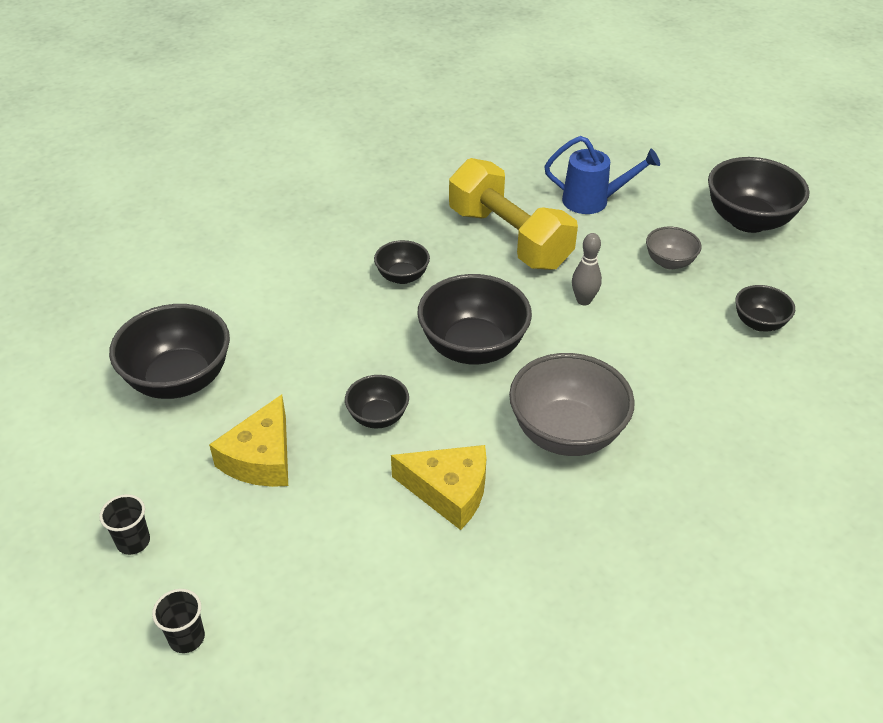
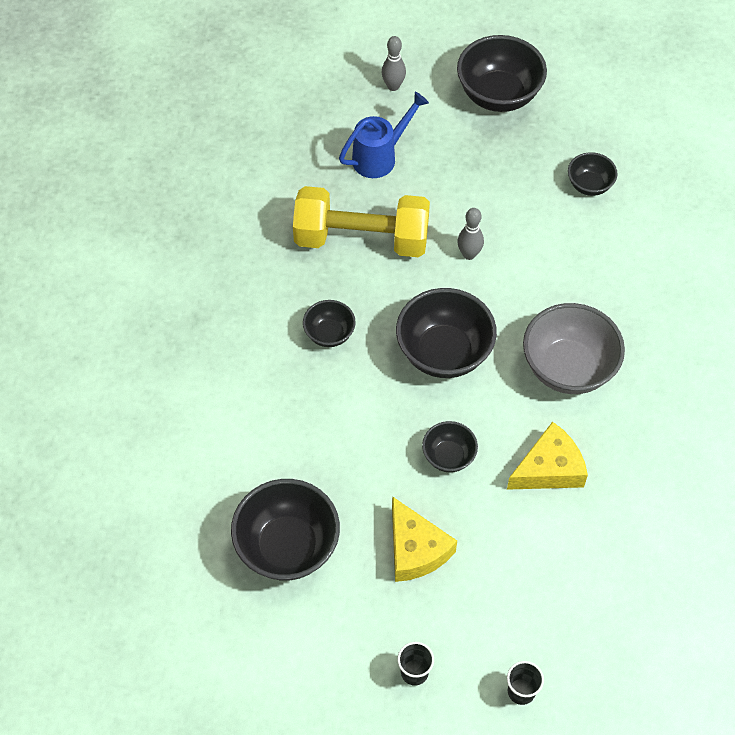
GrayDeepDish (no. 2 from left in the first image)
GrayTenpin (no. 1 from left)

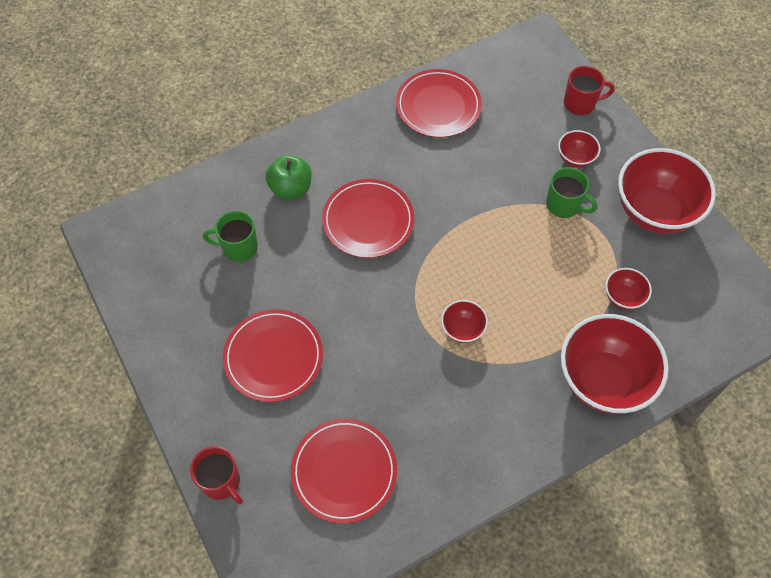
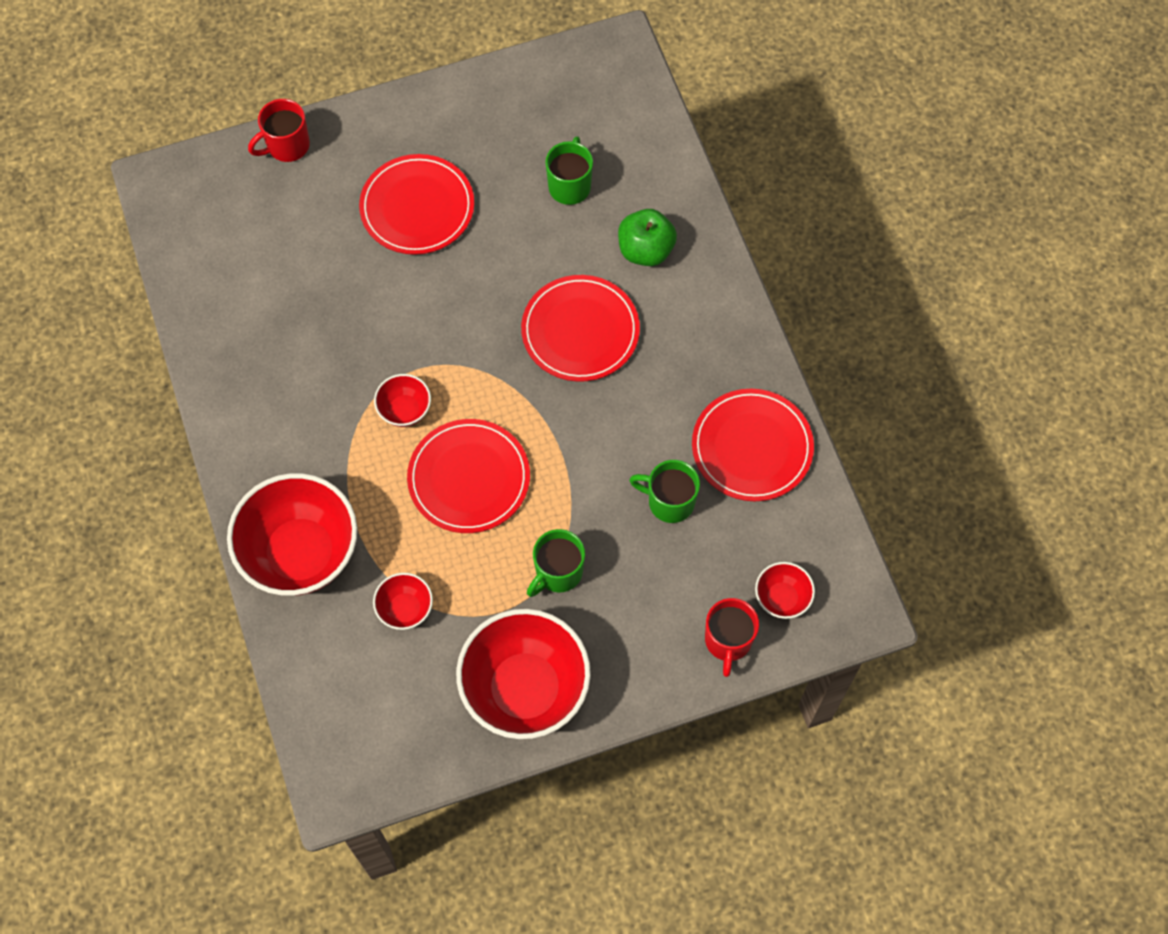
ScarletFlatDish (no. 2 from left)
ScarletDeepDish (no. 5 from left)
GreenMug (no. 3 from left)

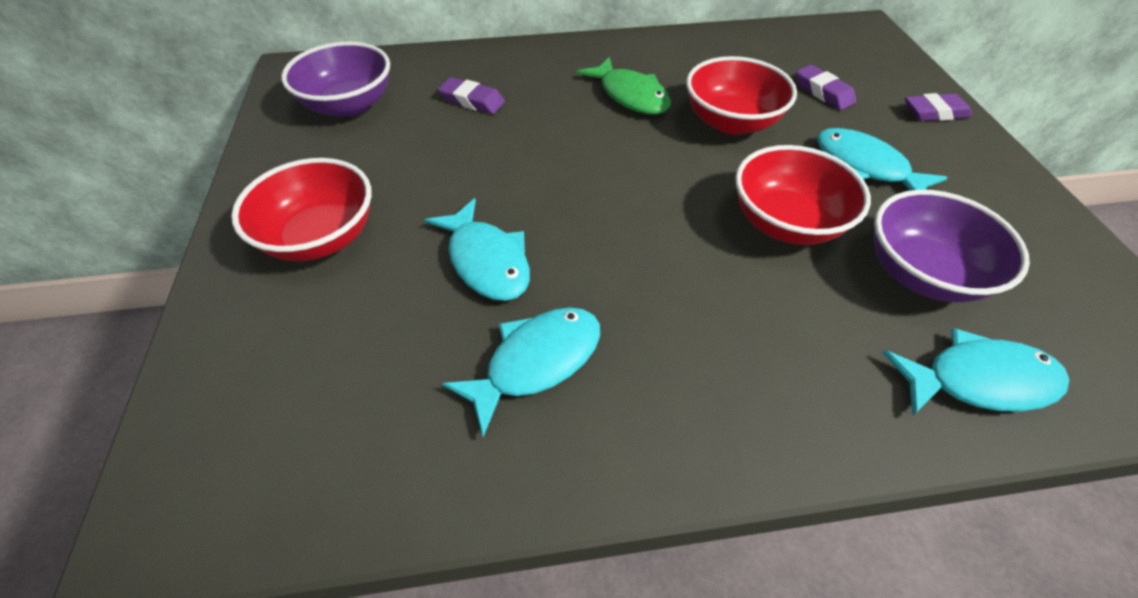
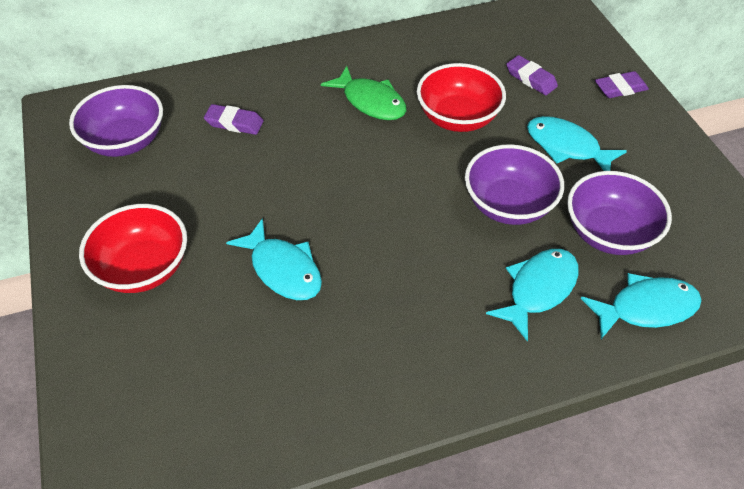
TurquoiseFish (no. 2 from left)
RoyalPurpleDeepDish (no. 2 from left)

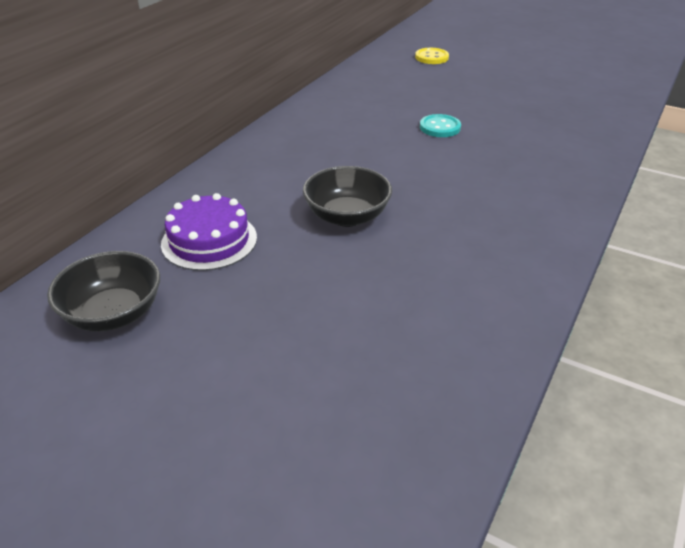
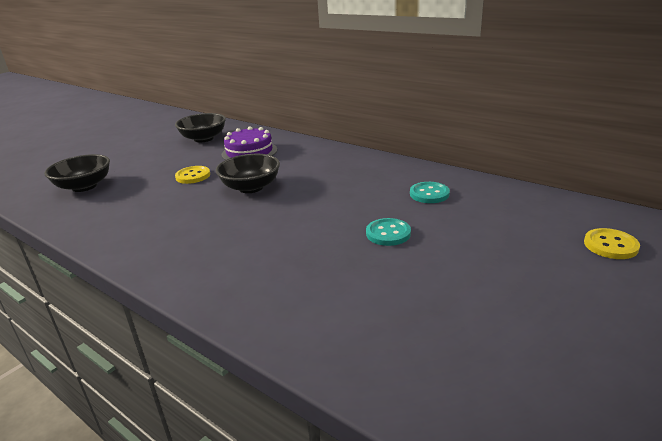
JetBlackDeepDish (no. 1 from left)
GoldenButton (no. 1 from left)
TurquoiseButton (no. 2 from left)

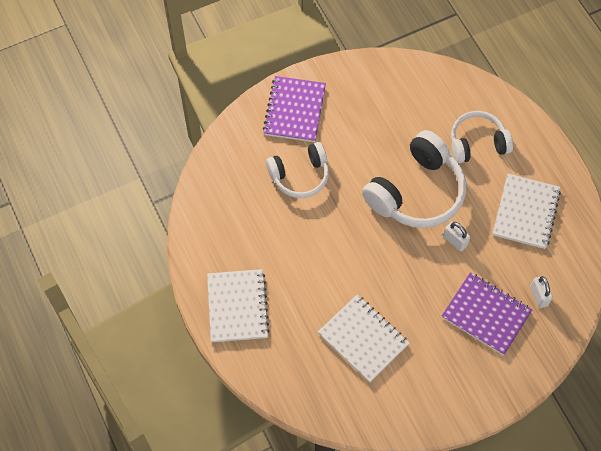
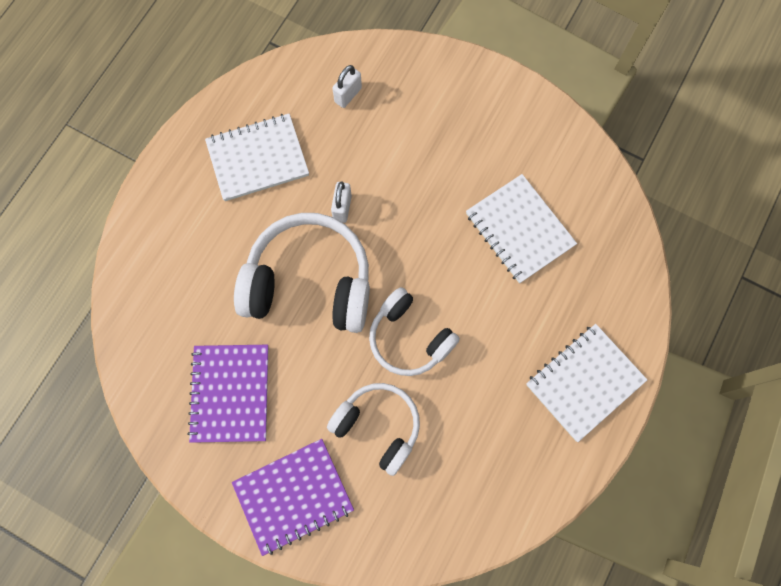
WhiteNotebook (no. 2 from left)
RoyalPurpleNotebook (no. 1 from left)
WhiteHeadphones (no. 3 from left)

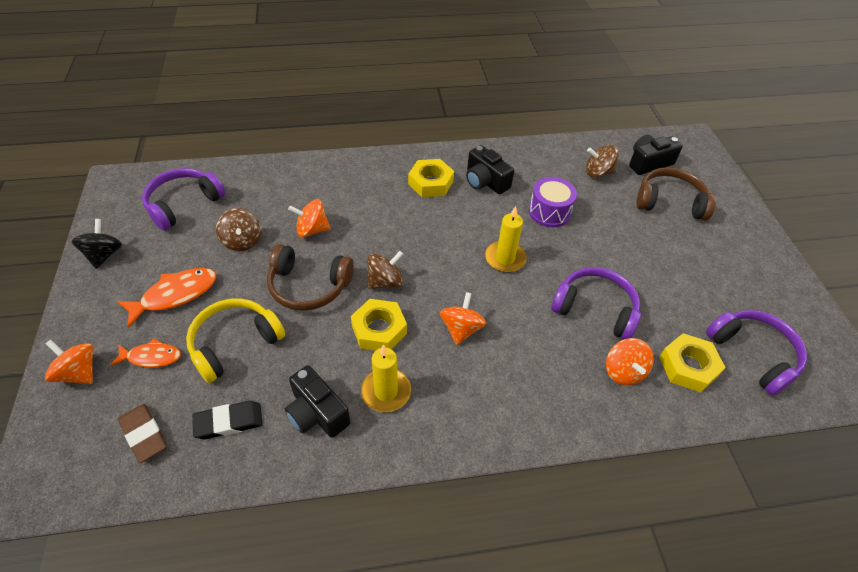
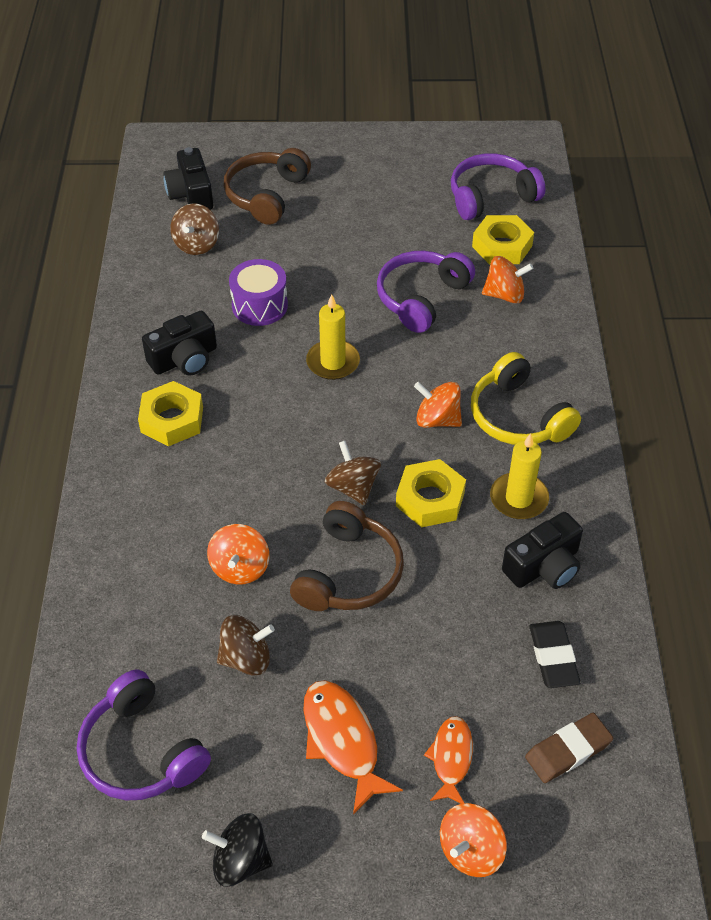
GoldenHeadphones

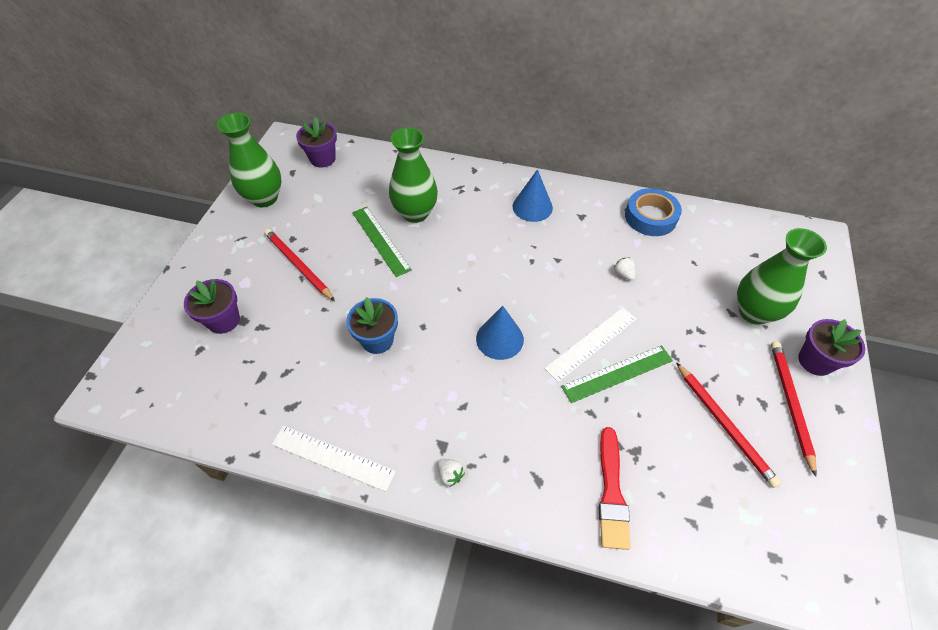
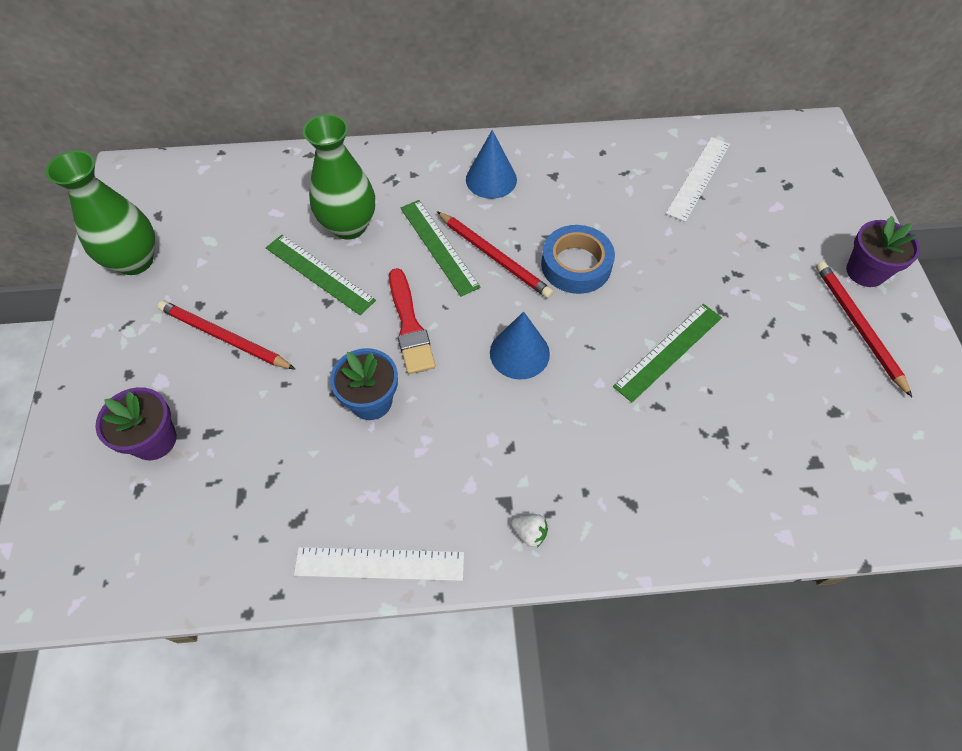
RoyalPurplePottedPlant (no. 2 from left in the first image)
WhiteMeasuringStick (no. 2 from left)
ScarletPaintBrush
WhiteBerry (no. 2 from left in the first image)
BlueRollOfTape
ScarletPencil (no. 2 from left)
GreenTallVase (no. 3 from left in the first image)
GreenMeasuringStick (no. 2 from left)

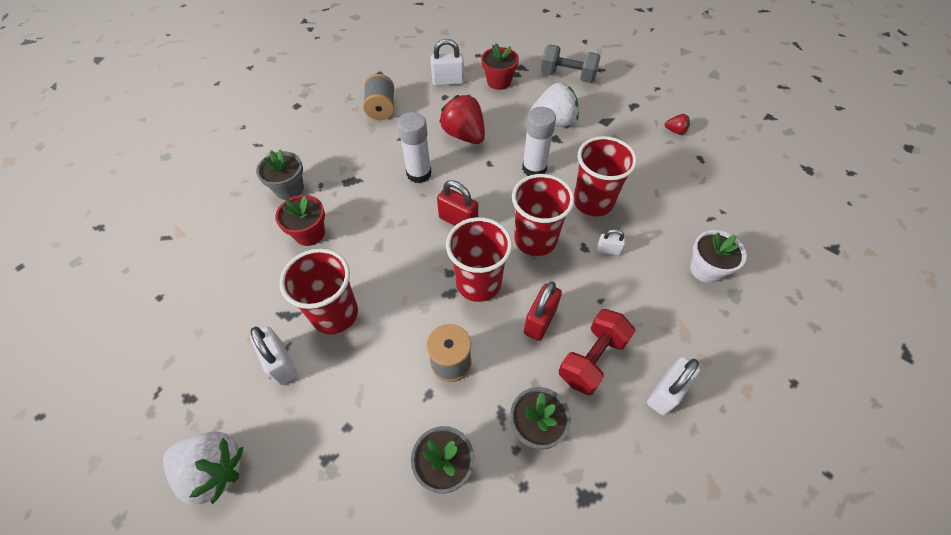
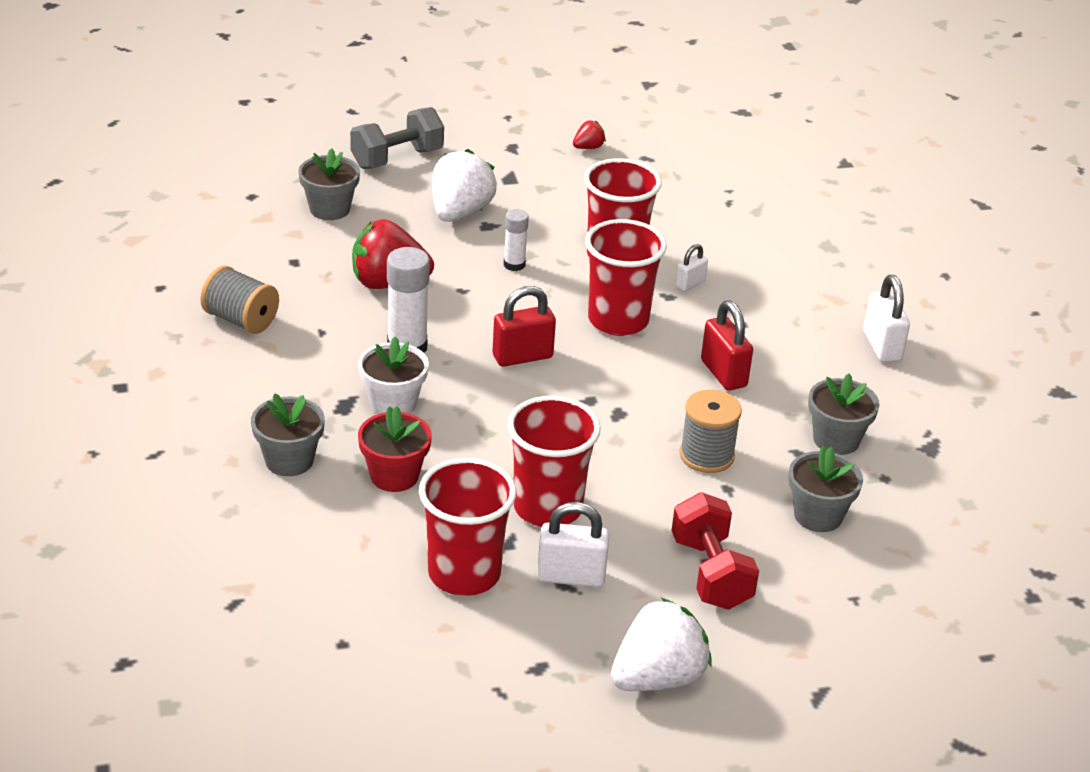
WhiteLock (no. 2 from left in the first image)
ScarletBeaker (no. 1 from left)
GrayPottedPlant (no. 2 from left)
WhiteGlue (no. 2 from left)
ScarletFreeWeight
WhitePottedPlant

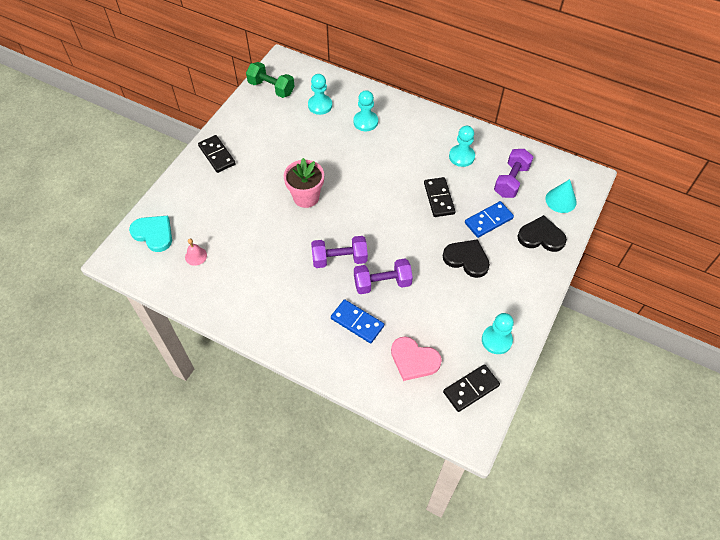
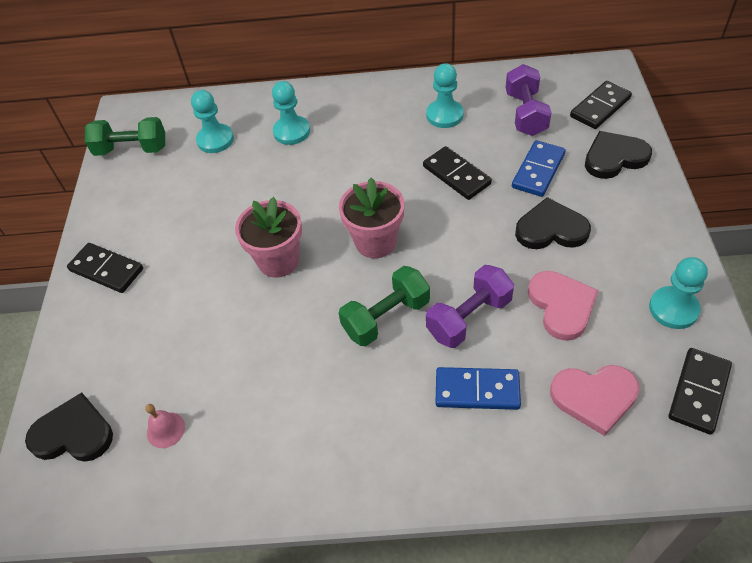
JetBlackHeartShape (no. 1 from left)
GreenFreeWeight (no. 2 from left)
JetBlackDominoTile (no. 3 from left)
RosePinkPottedPlant (no. 2 from left)
RosePinkHeartShape (no. 1 from left)

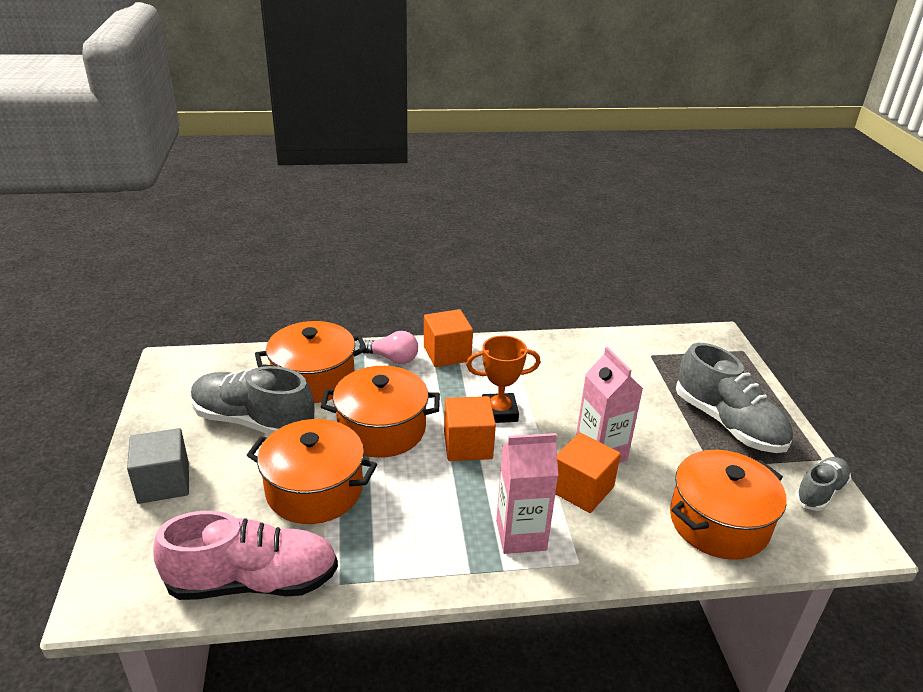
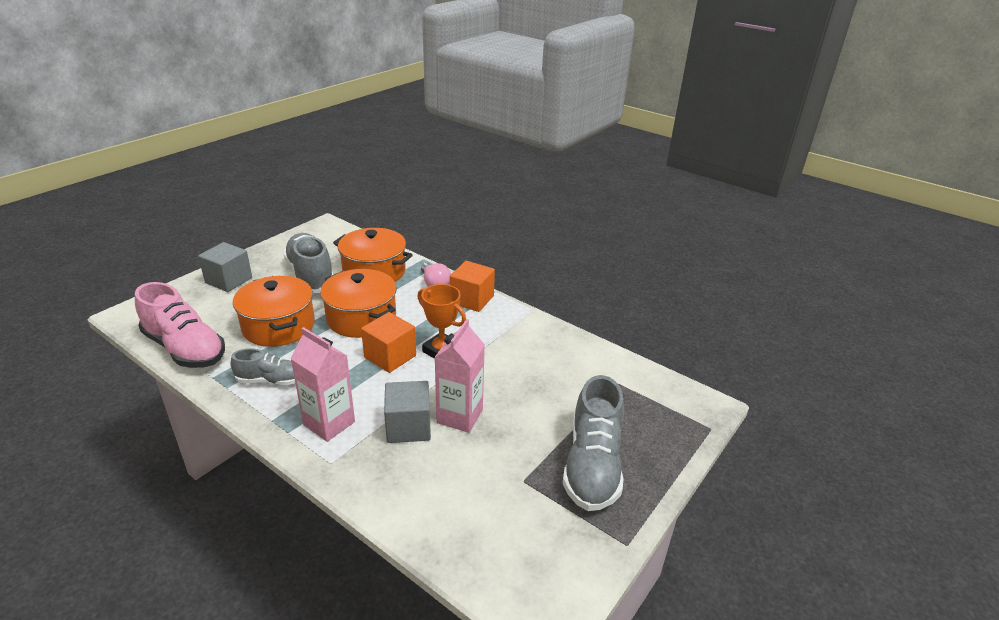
GraySolidCube (no. 2 from left)
OrangePot (no. 4 from left in the first image)
GrayLaceUpShoe (no. 1 from left)

